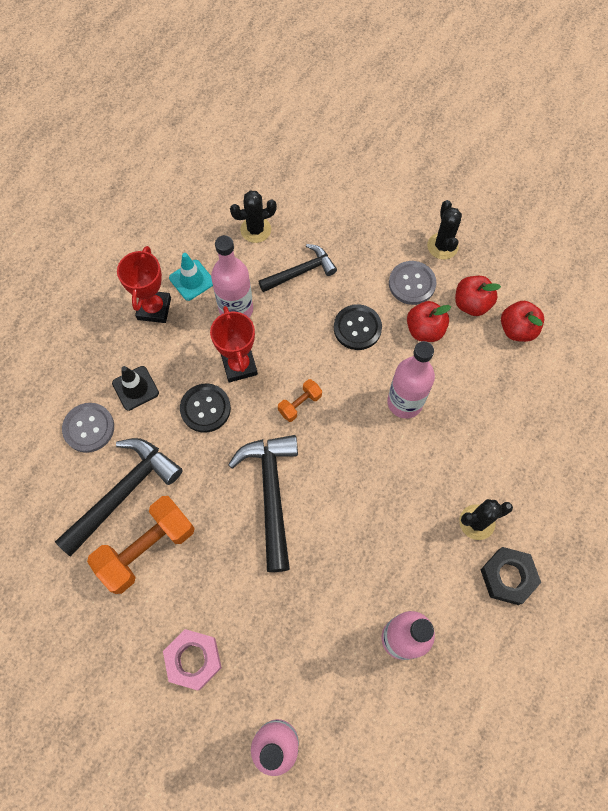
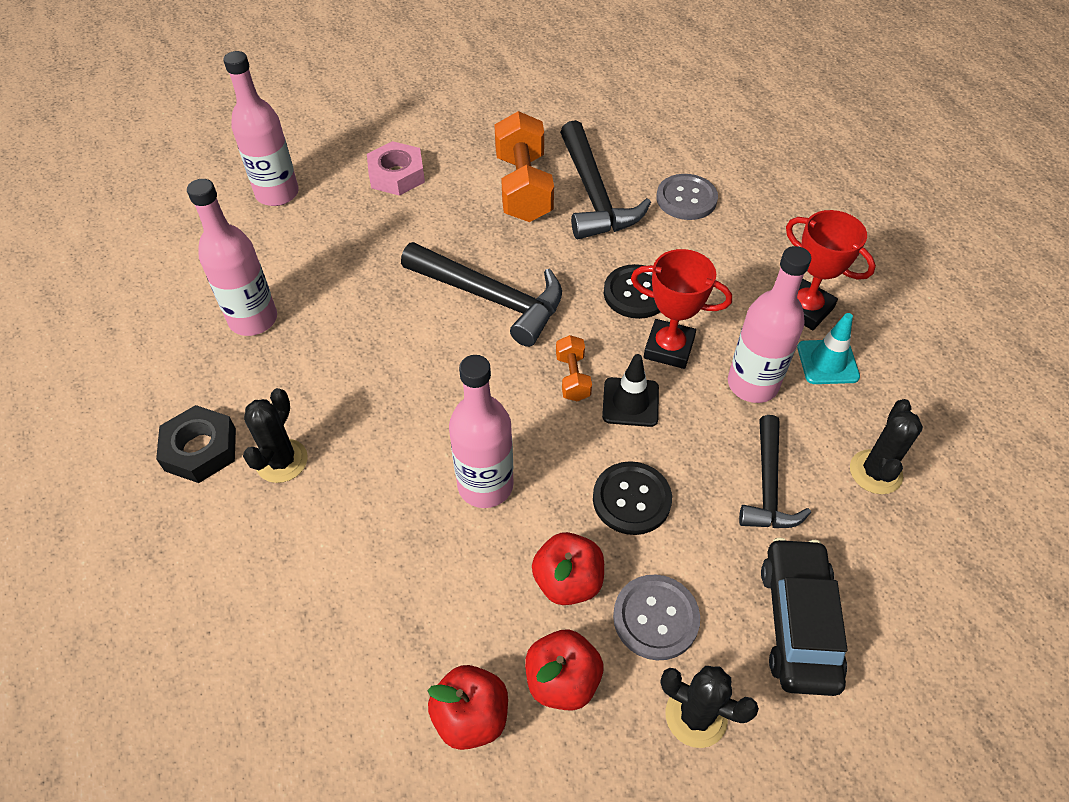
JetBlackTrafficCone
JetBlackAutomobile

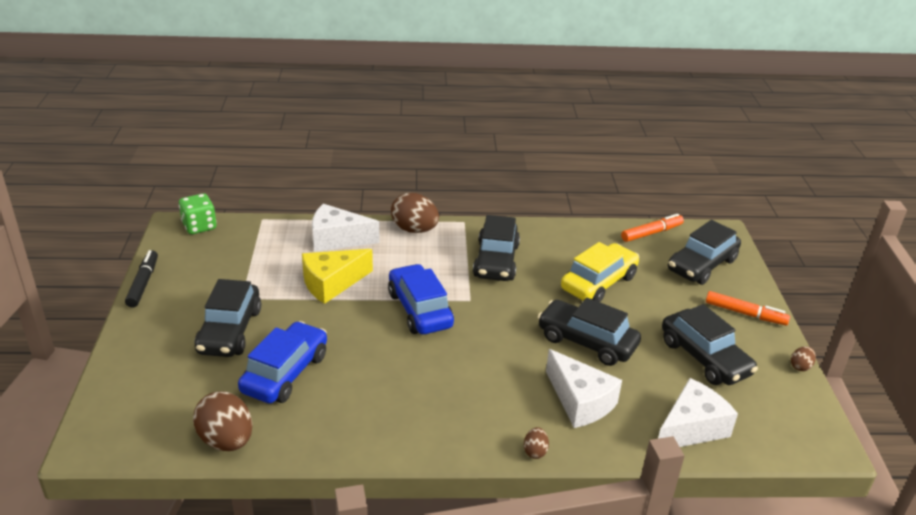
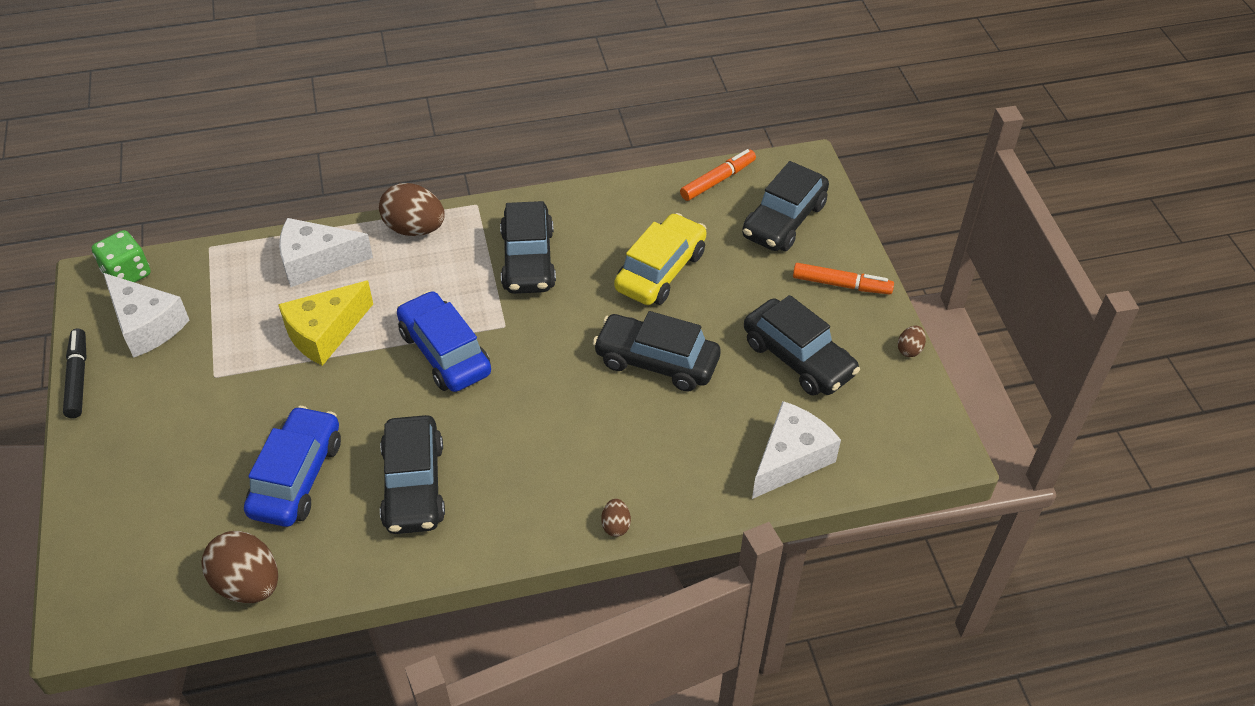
JetBlackAutomobile (no. 1 from left)
WhiteCheese (no. 1 from left)

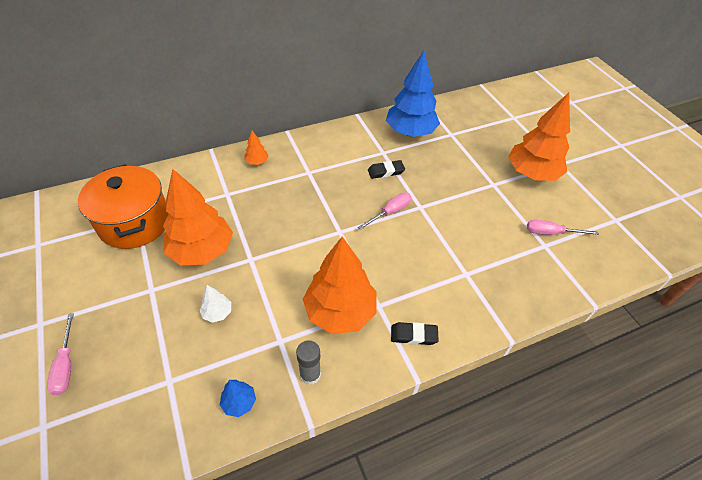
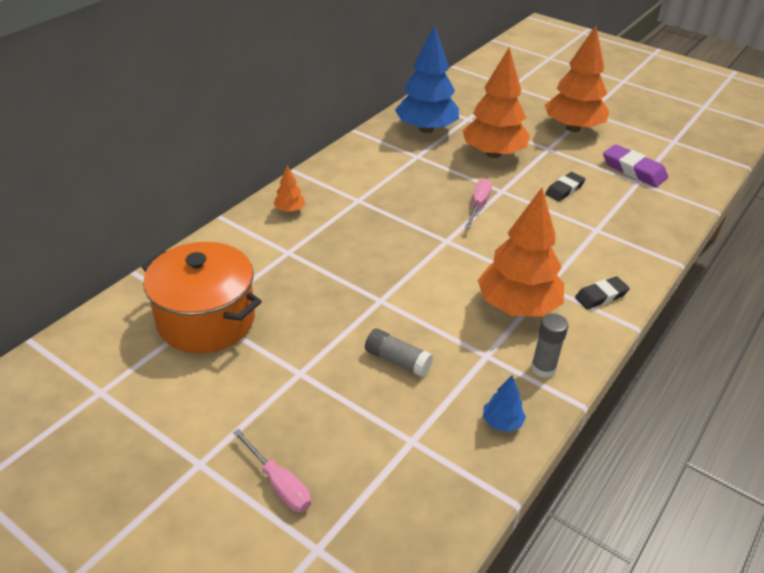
OrangeTree (no. 2 from left)
GrayGlue (no. 1 from left)
JetBlackEraser (no. 1 from left)
RoyalPurpleEraser

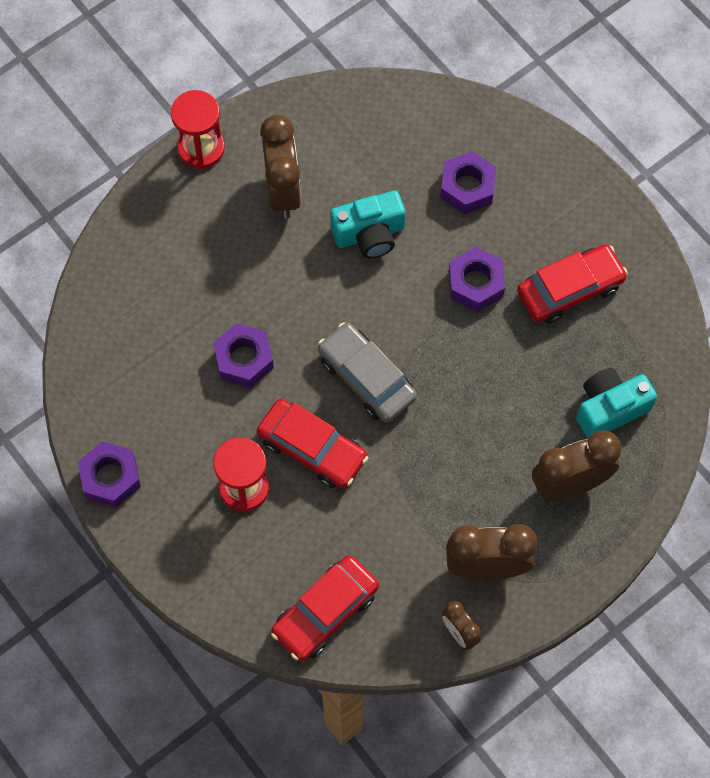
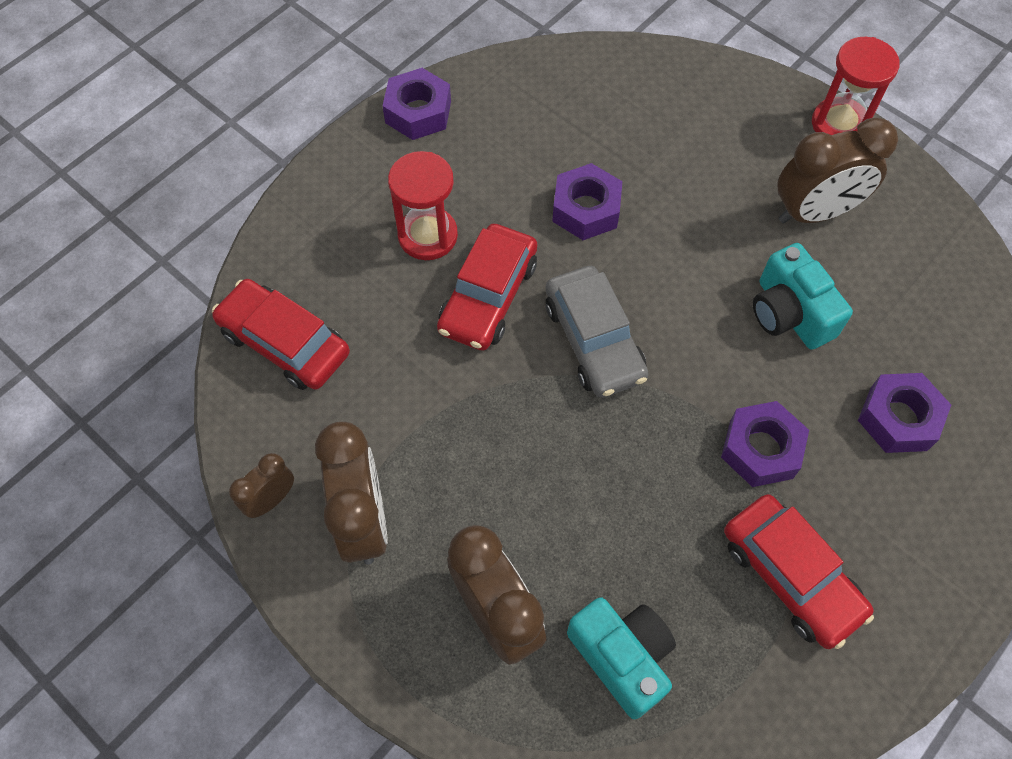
GrayAutomobile

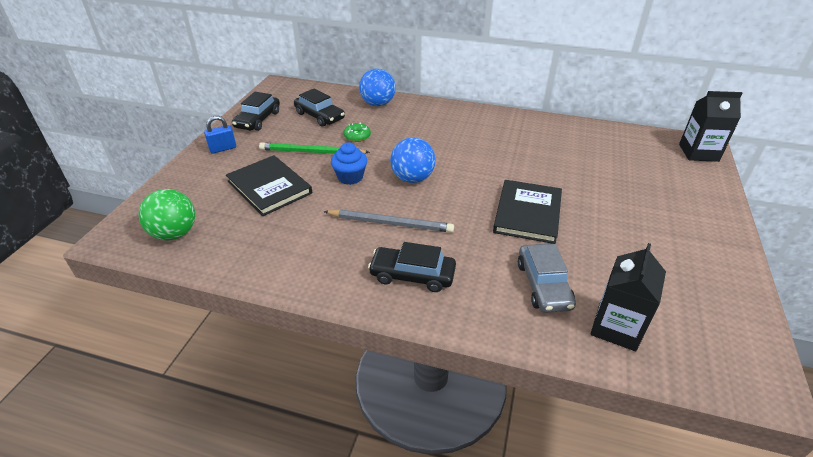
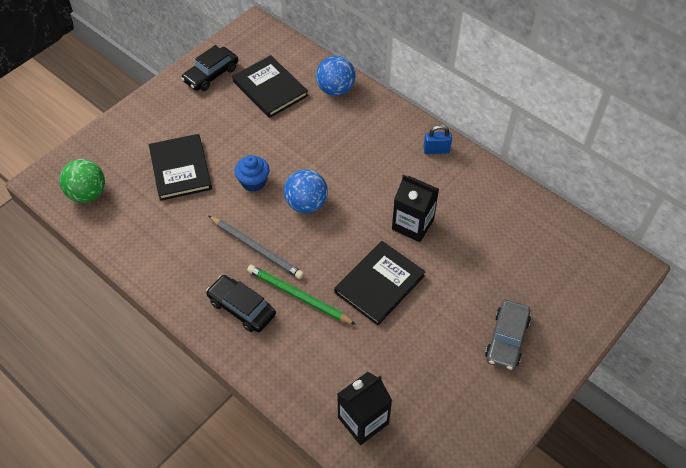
BlueLock
GreenPencil
JetBlackHardcover (no. 2 from left)
GreenDonut
GrayAutomobile
JetBlackCarton (no. 2 from left)

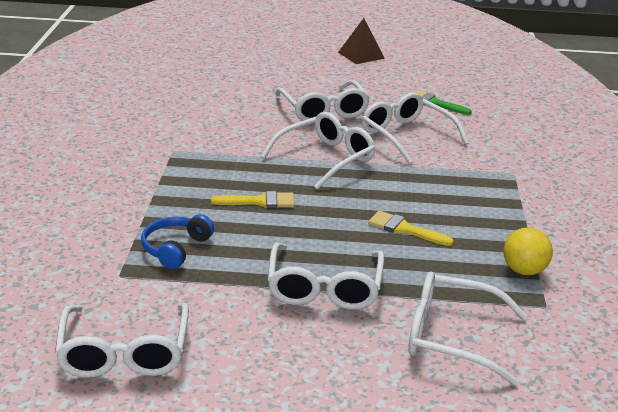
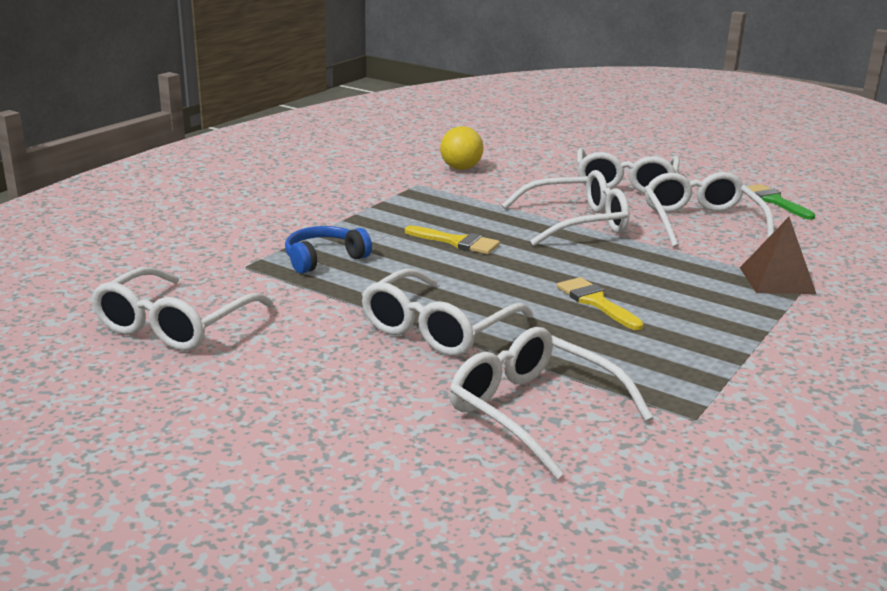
RussetPyramid
GoldenSphere

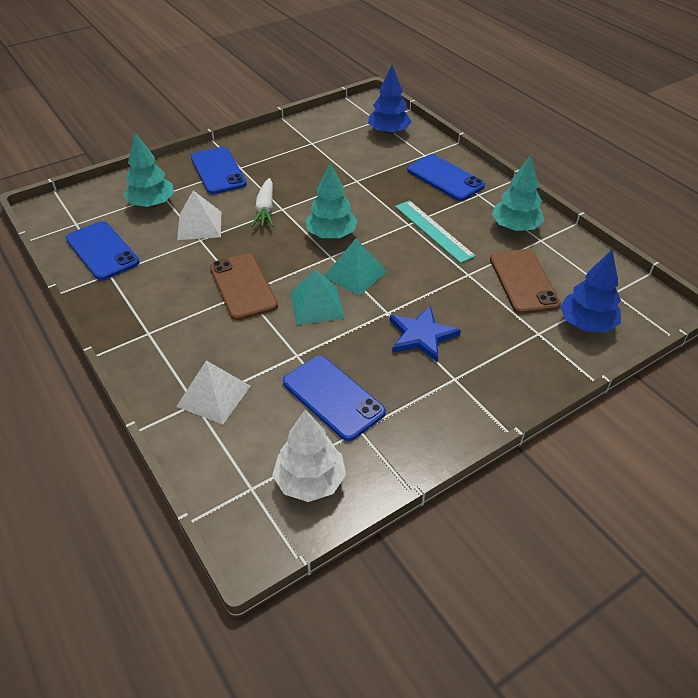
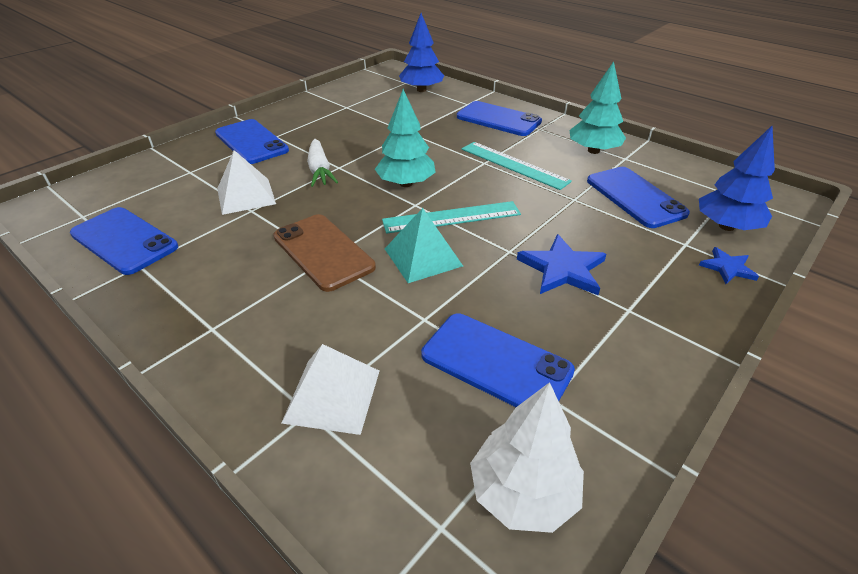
TurquoiseTree (no. 1 from left in the first image)
TurquoiseMeasuringStick (no. 1 from left)
BluePhone (no. 5 from left)
BlueStar (no. 2 from left)

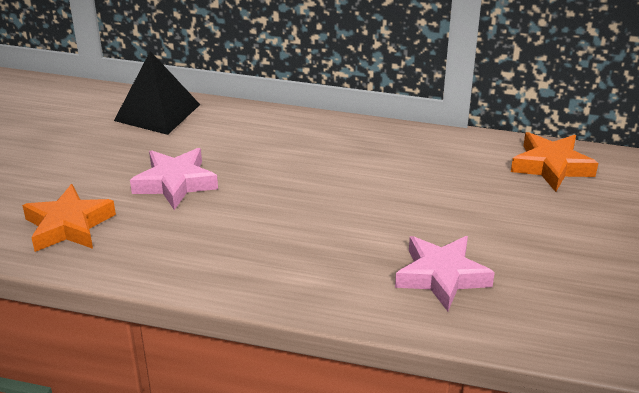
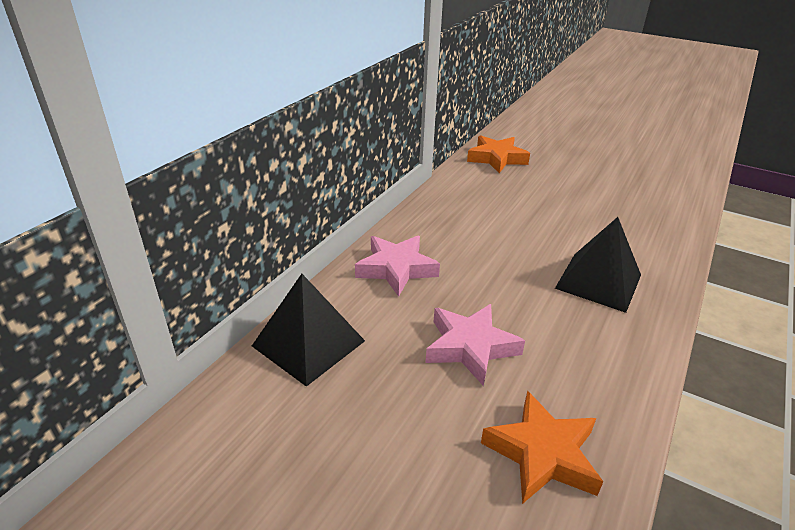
RosePinkStar (no. 1 from left)
JetBlackPyramid (no. 2 from left)

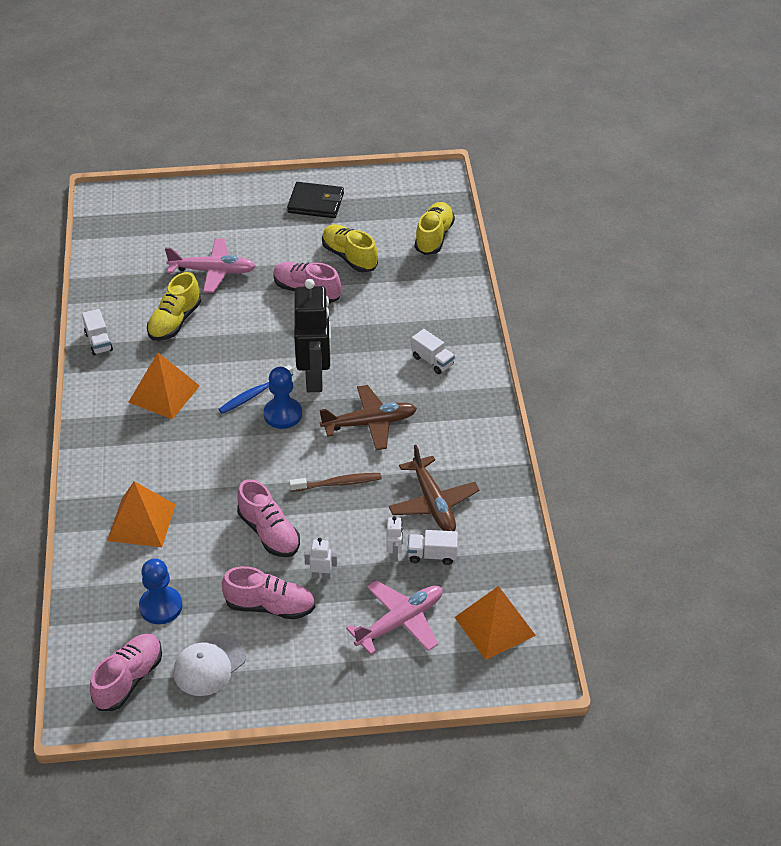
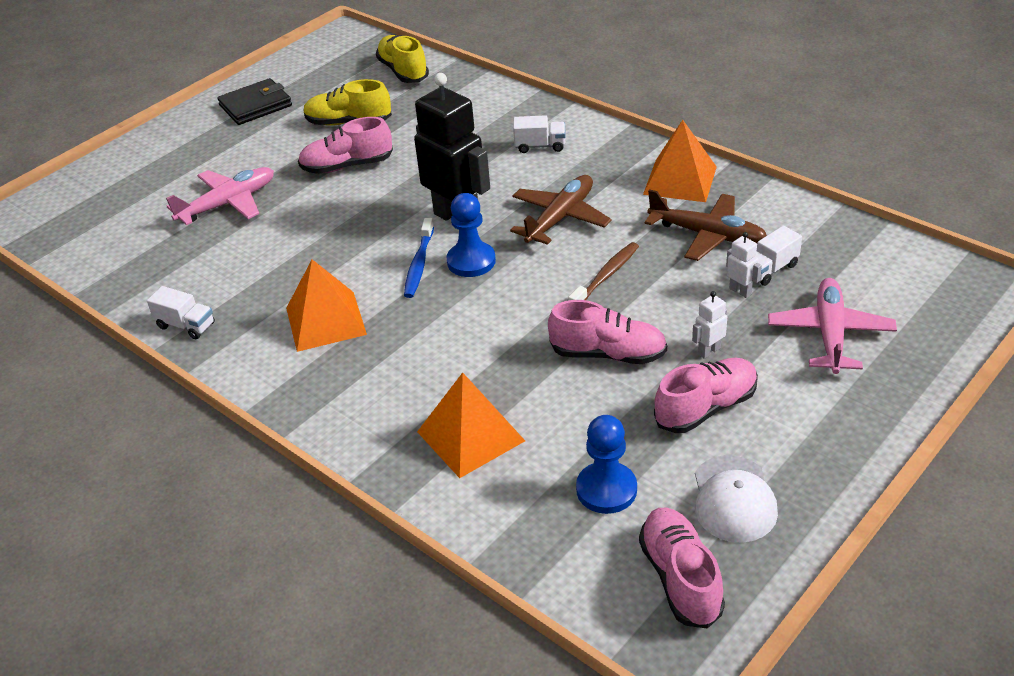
GoldenLaceUpShoe (no. 1 from left in the first image)
OrangePyramid (no. 3 from left)

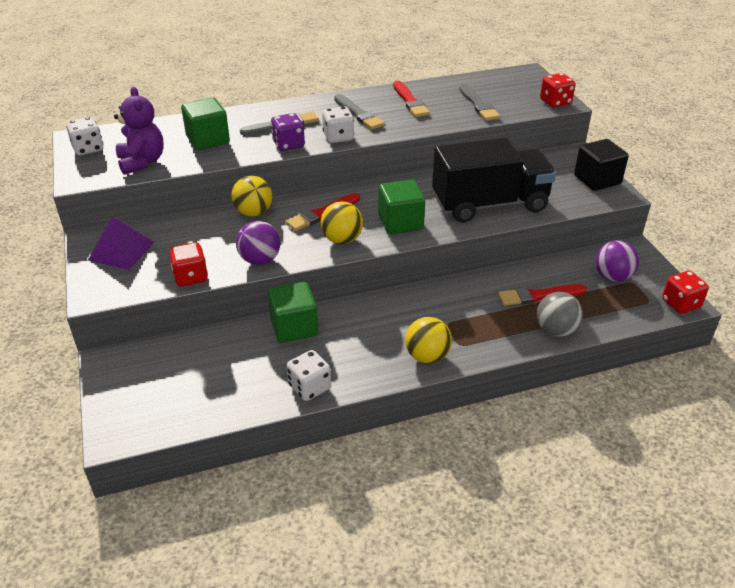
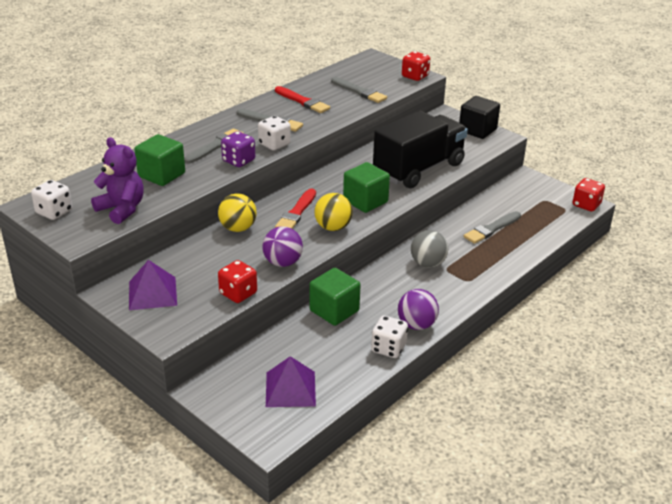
GoldenSphere (no. 3 from left in the first image)
GrayPaintBrush (no. 4 from left)
GraySphere
RoyalPurpleSphere (no. 2 from left)
RoyalPurplePyramid (no. 2 from left)

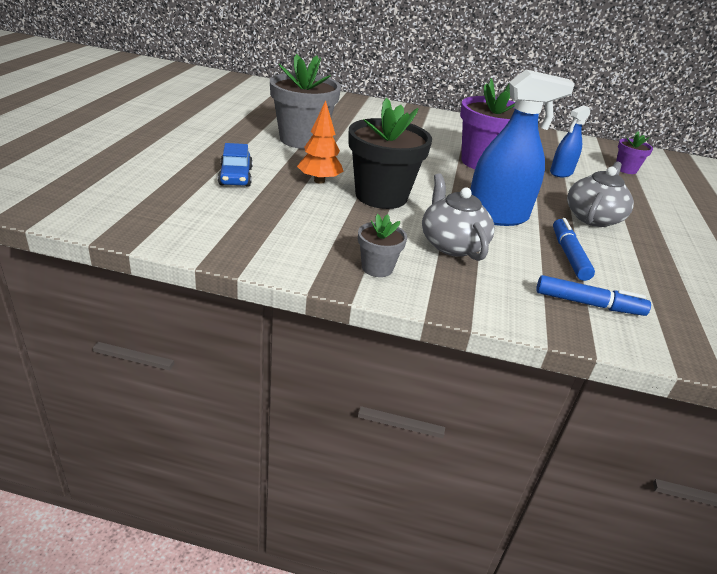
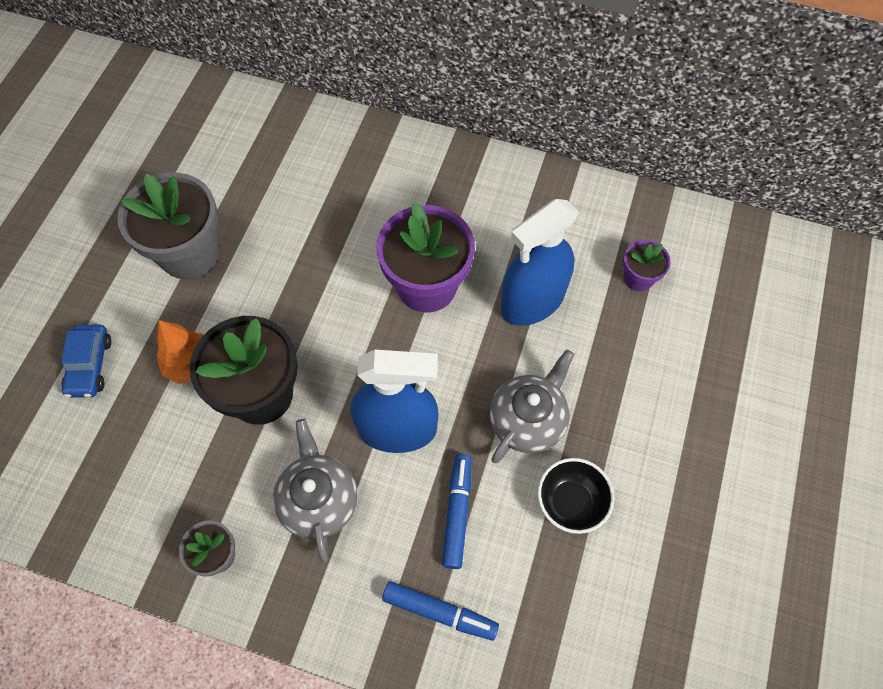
BlueSprayCleaner (no. 2 from left)
JetBlackDeepDish

